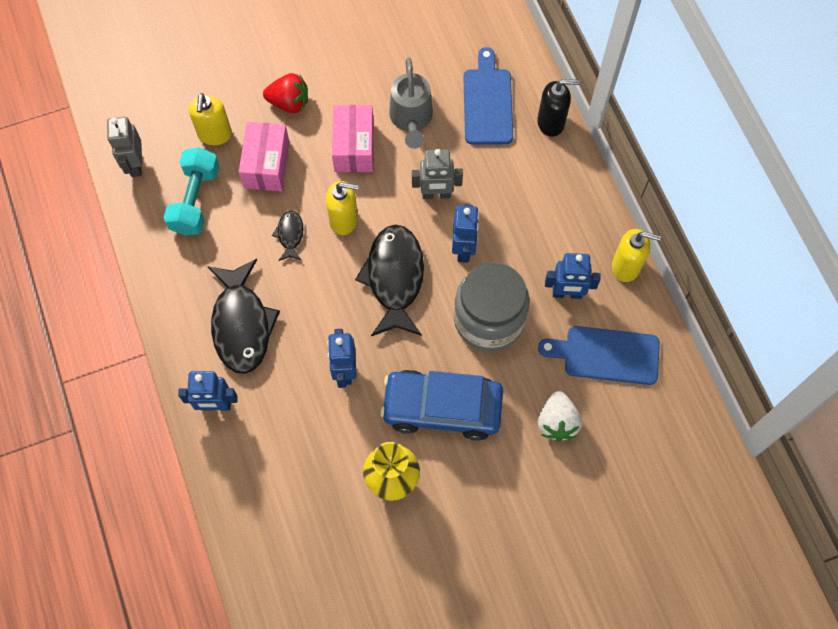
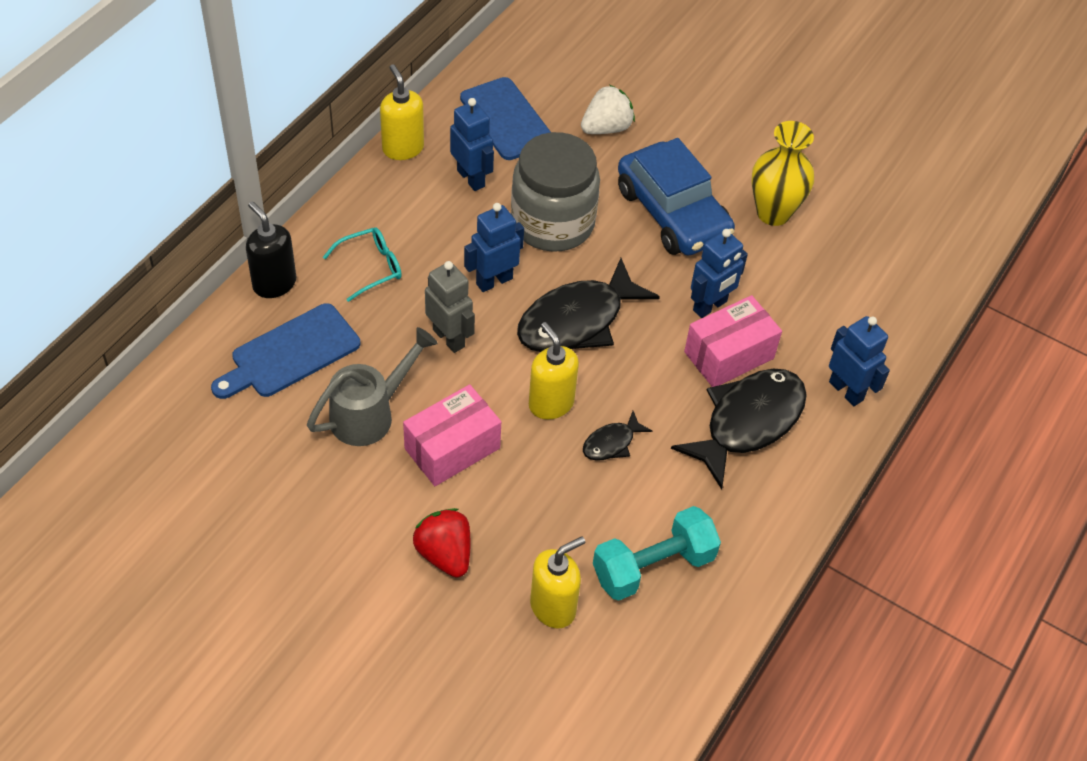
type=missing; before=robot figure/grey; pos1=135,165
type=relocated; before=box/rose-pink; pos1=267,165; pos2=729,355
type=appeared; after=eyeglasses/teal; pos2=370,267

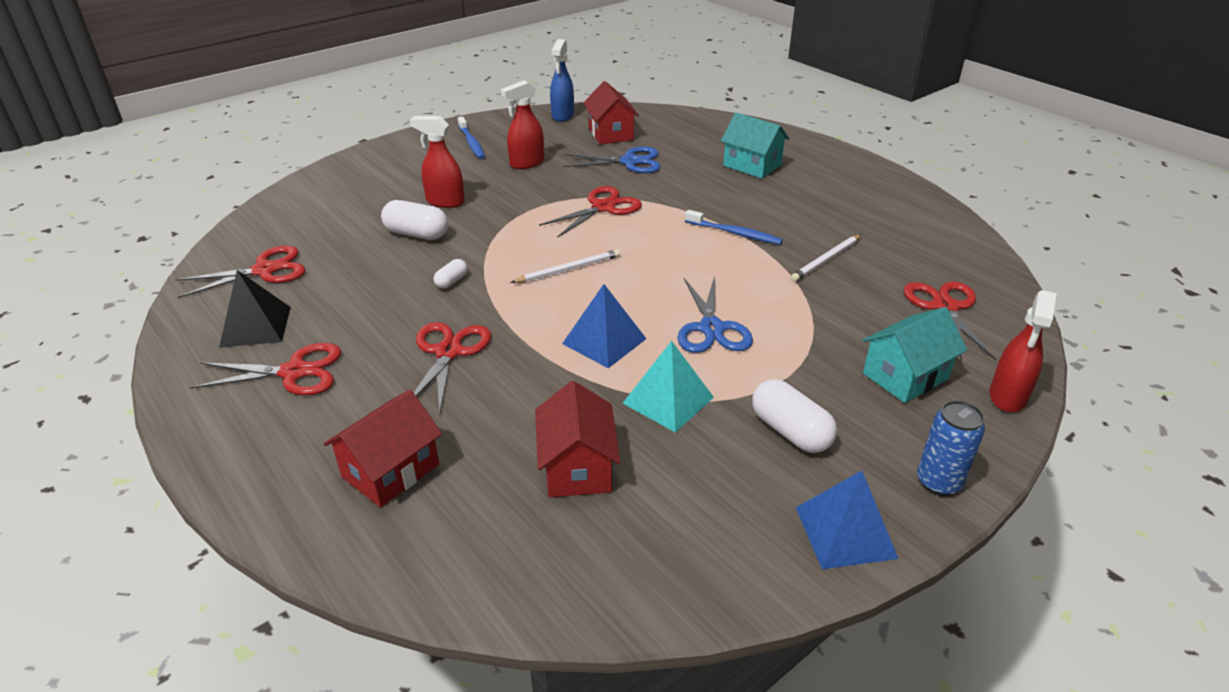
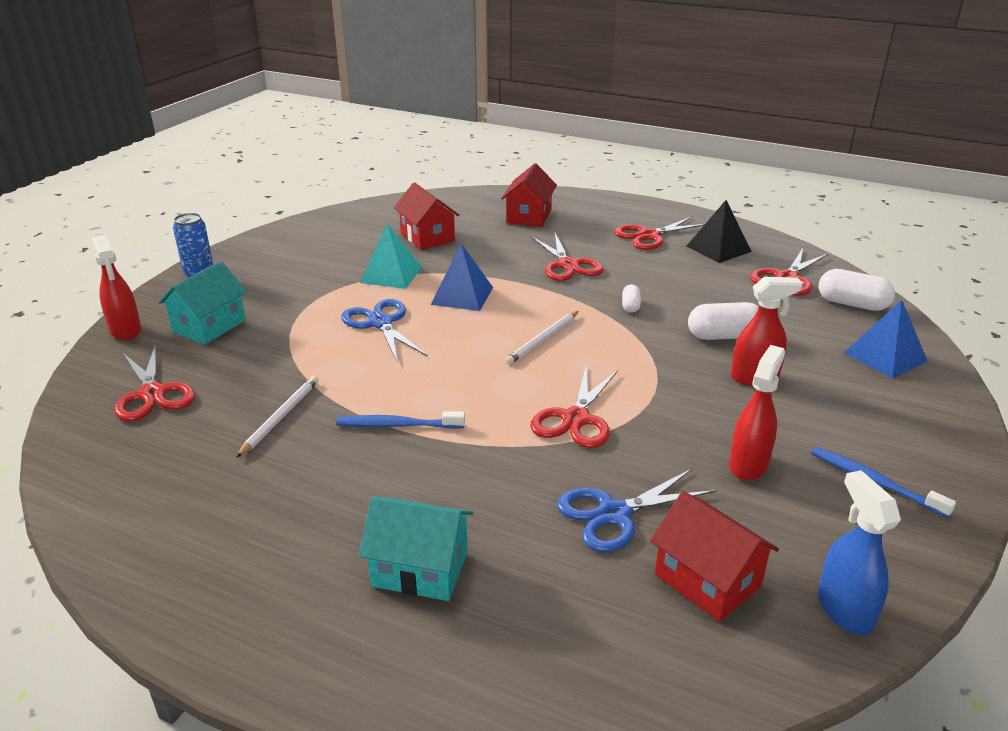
type=spun; before=spray cleaner/crimson; pos1=1007,397; pos2=126,331; turn=150
type=relocated; before=pill shape/white; pos1=790,431; pos2=852,304
type=relocated; before=pyramid shape/blue; pos1=845,532; pos2=885,356

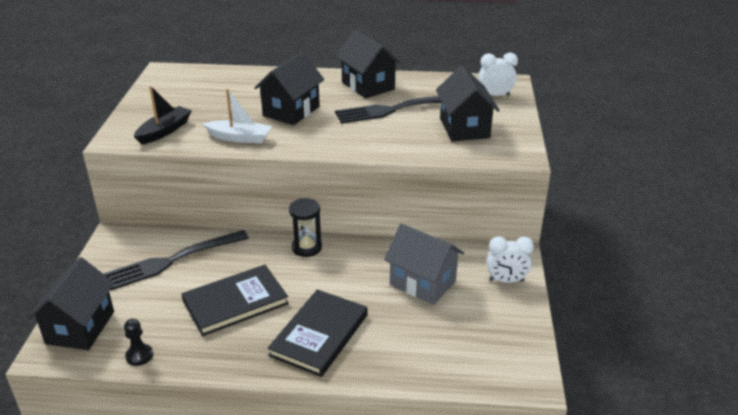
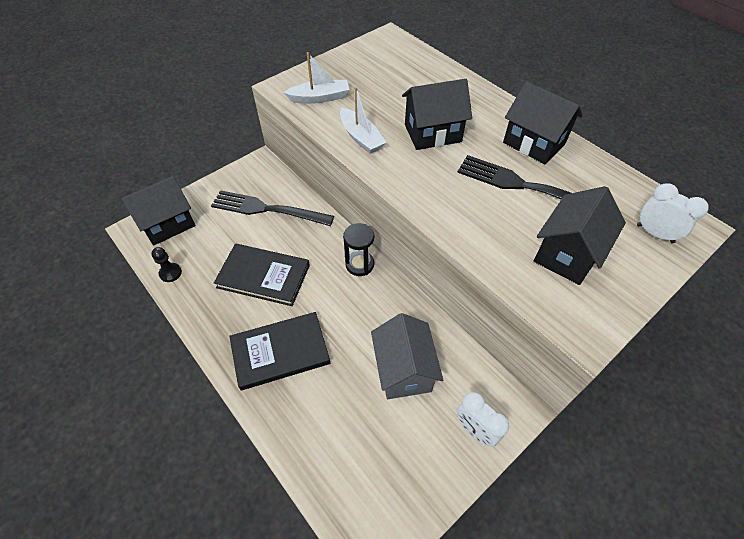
type=spun; before=house/black; pos1=368,86; pos2=534,143; turn=-60
type=colour; before=boat/black; after=boat/white; pos1=164,131; pos2=320,98

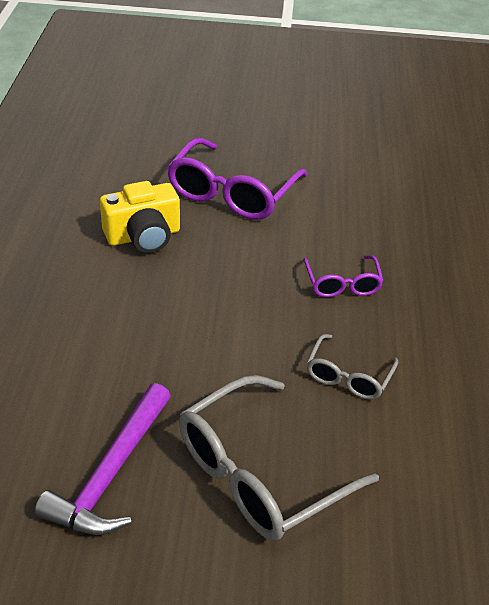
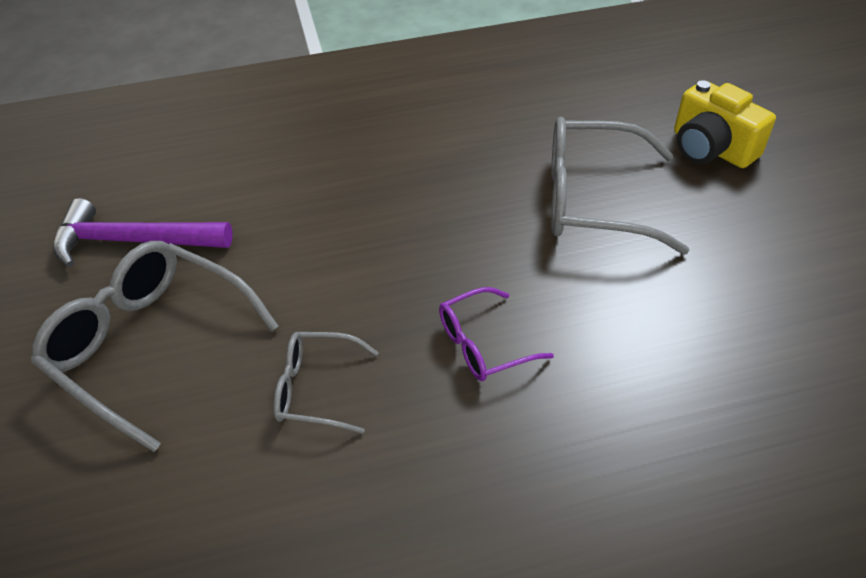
type=colour; before=eyeglasses/purple; after=eyeglasses/grey; pos1=232,193; pos2=592,200
type=relocated; before=compact camera/bright yellow; pos1=143,236; pos2=710,148

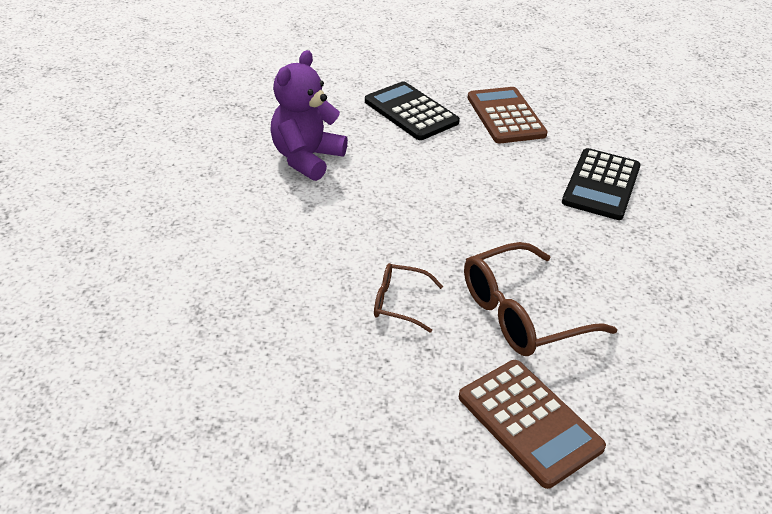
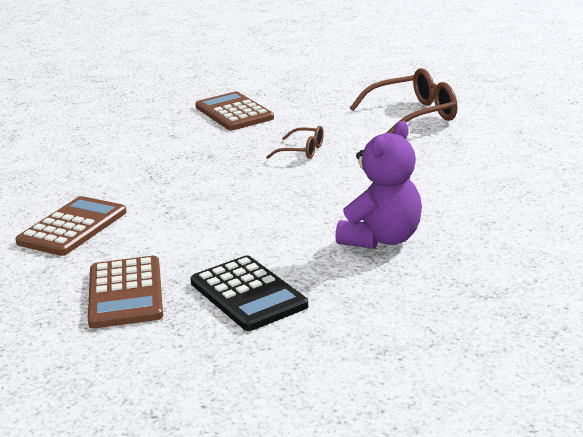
type=colour; before=calculator/black; after=calculator/brown; pos1=601,185; pos2=72,227
type=relocated; before=eyeglasses/brown; pos1=523,313; pos2=413,116

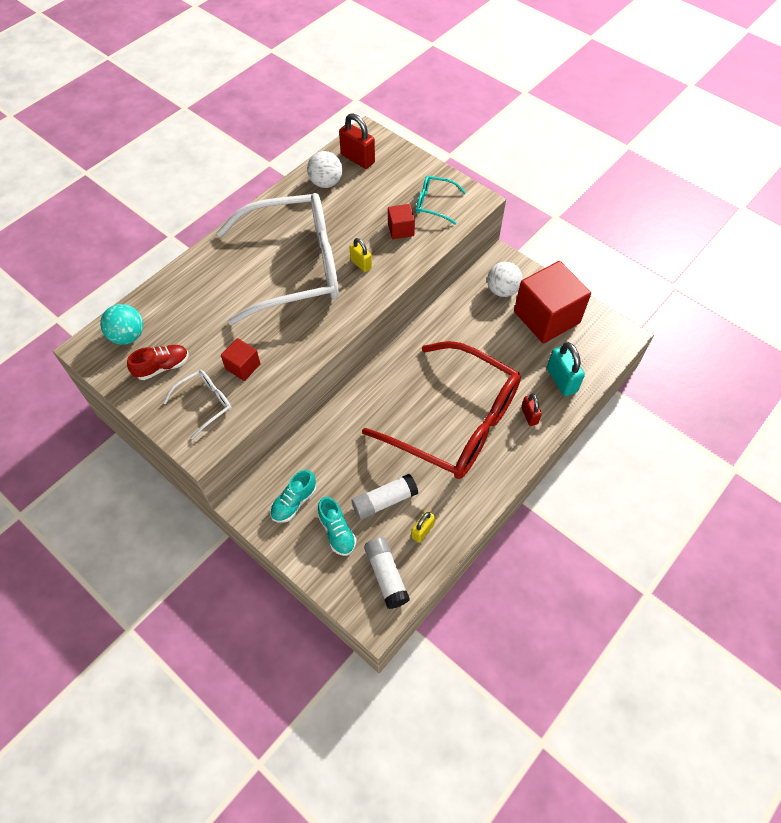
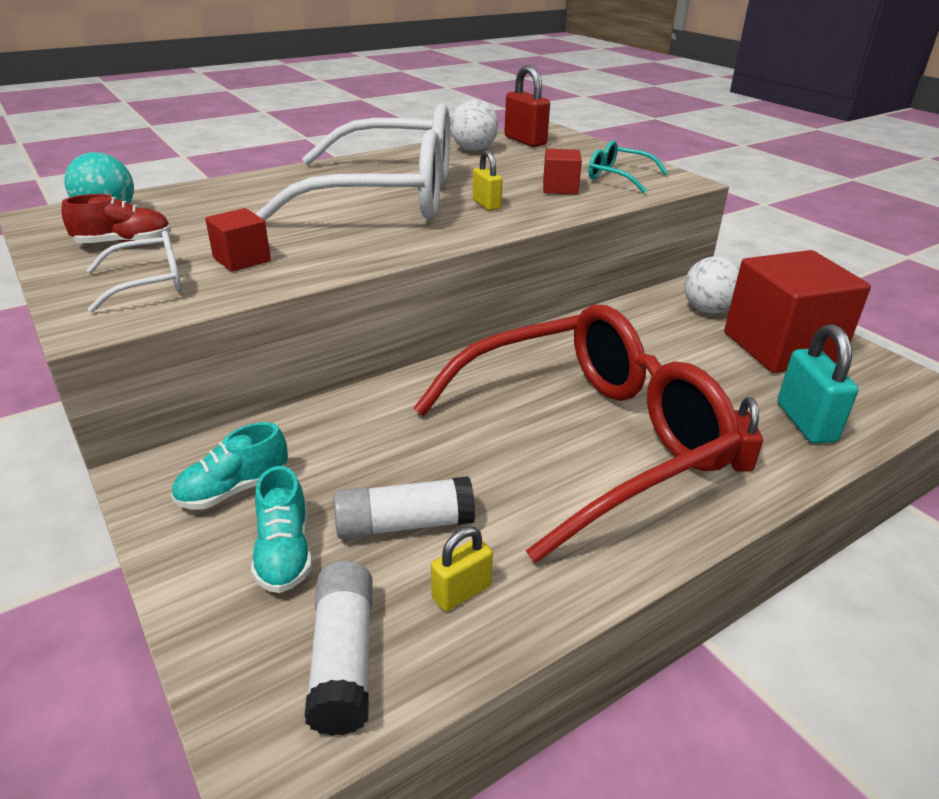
type=spun; before=eyeglasses/crimson; pos1=456,422; pos2=588,440; turn=-75

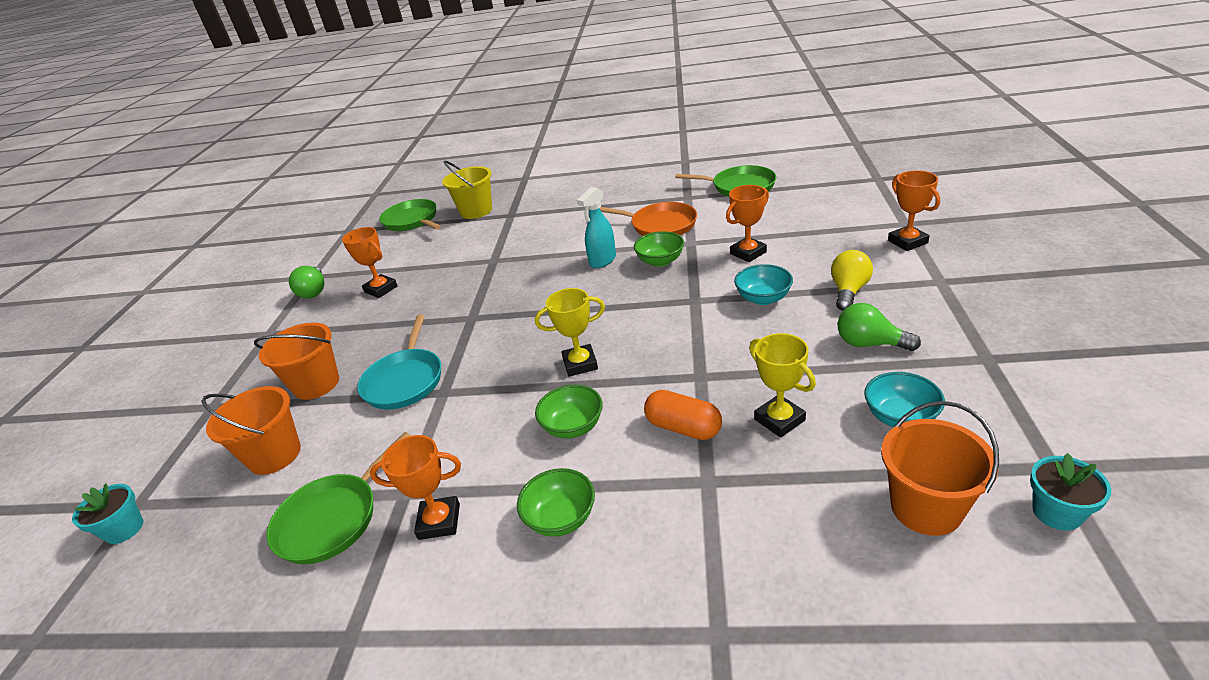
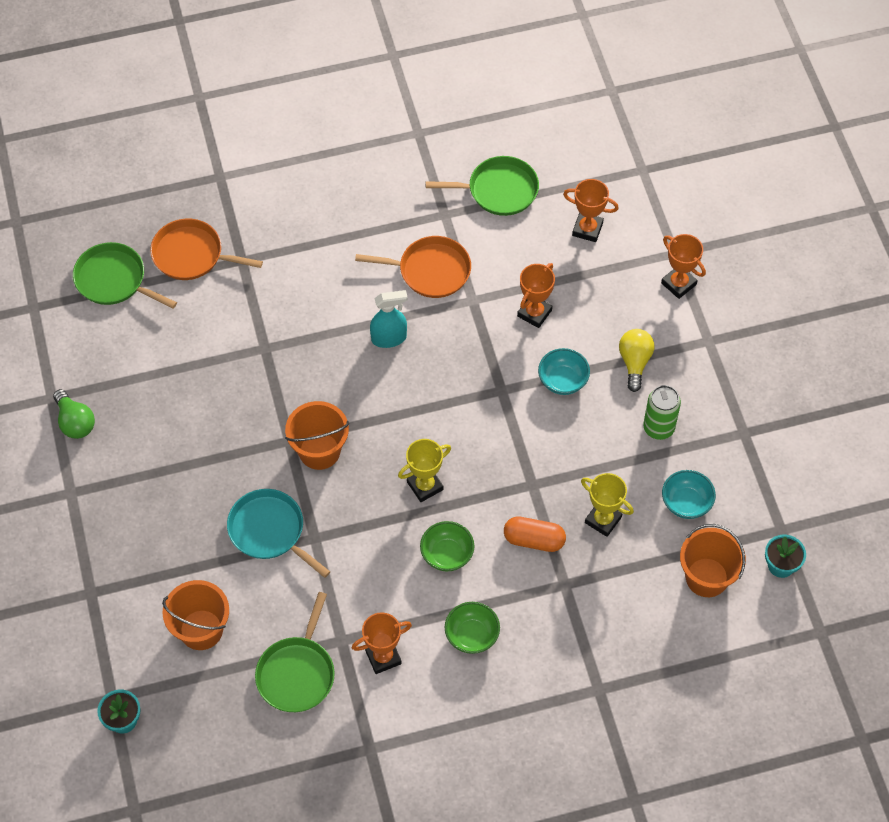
type=exchanged; before=sand bucket/bright yellow; after=pan/bright orange; pos1=476,211; pos2=191,255
type=spun; before=spray cleaner/teal; pos1=602,261; pos2=389,338; turn=-120
type=relocated; before=prize cup/bright orange; pos1=381,289; pos2=587,229
type=missing; before=deep dish/green; pos1=660,261
type=exchanged; before=lightbulb/green; after=can/green; pos1=870,344; pos2=658,428
type=spun; before=pan/teal; pos1=405,381; pos2=269,531; turn=150
type=relocated; before=sand bucket/bright orange; pos1=316,384; pos2=319,451

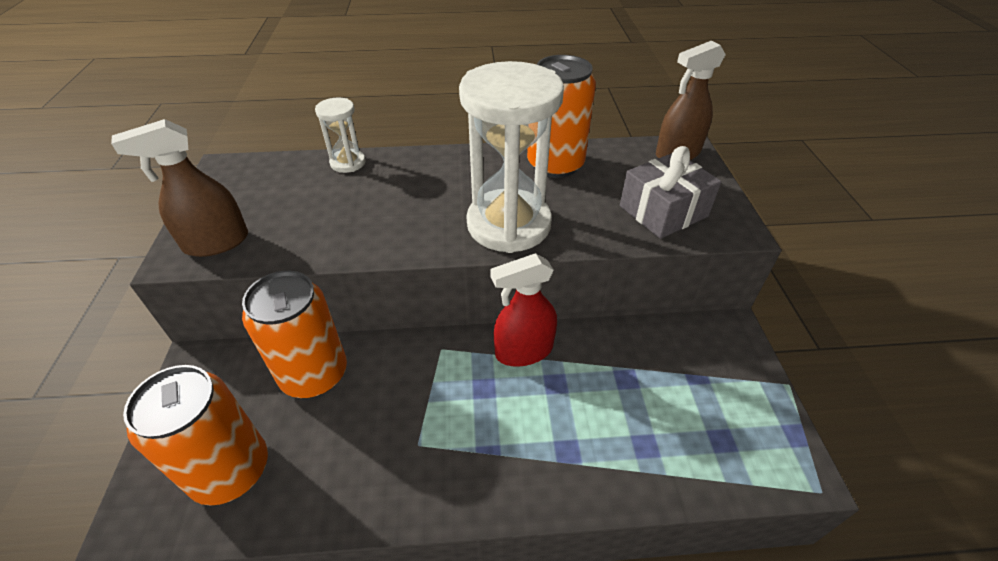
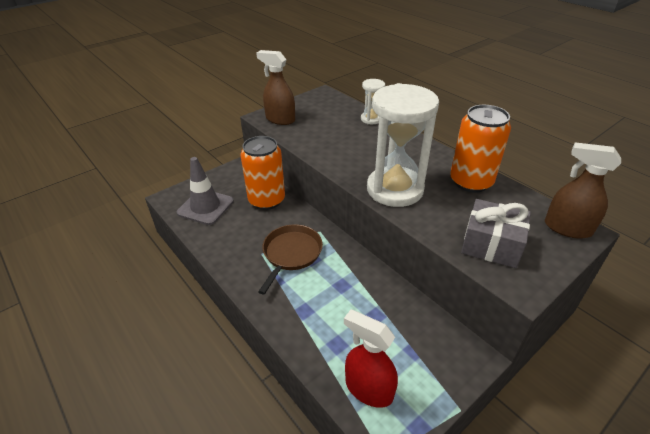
type=relocated; before=spray cleaner/crimson; pos1=523,351; pos2=368,389
type=exchanged; before=can/bright orange; after=traffic cone/grey; pos1=231,470; pos2=205,207
type=appeared; after=pan/brown; pos2=291,254

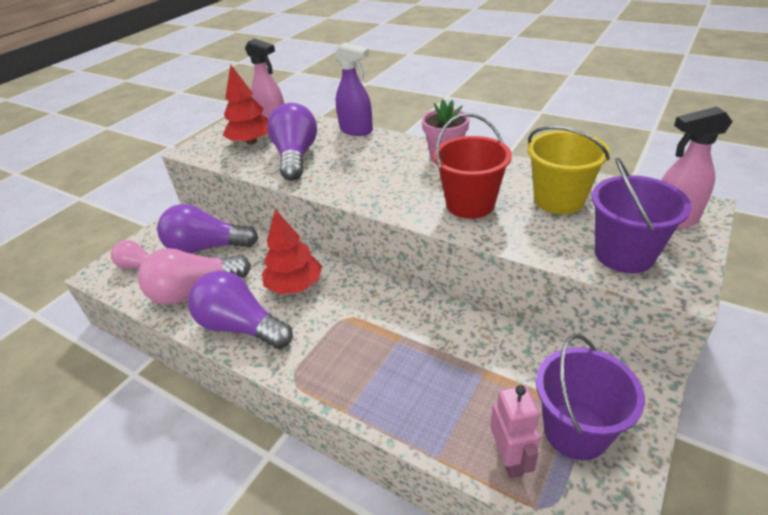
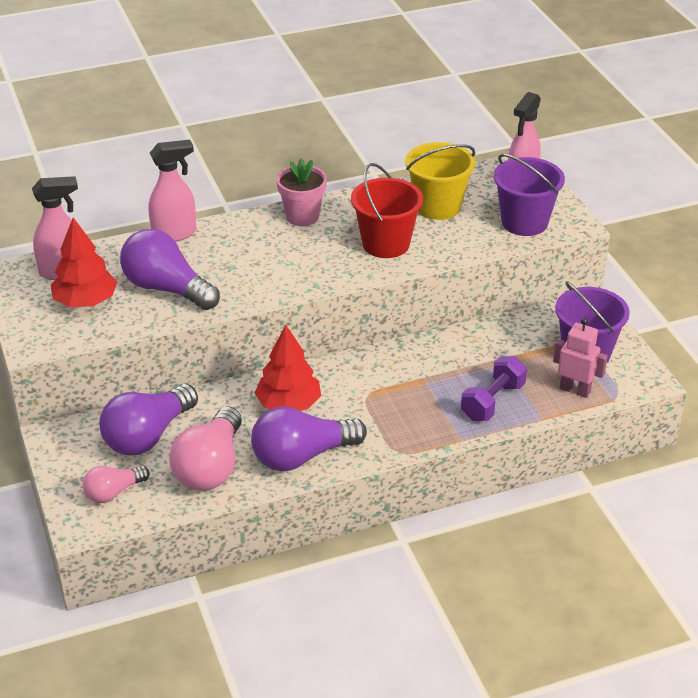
type=colour; before=spray cleaner/purple; after=spray cleaner/rose-pink; pos1=356,130; pos2=175,234
type=appeared; after=free weight/purple; pos2=492,401

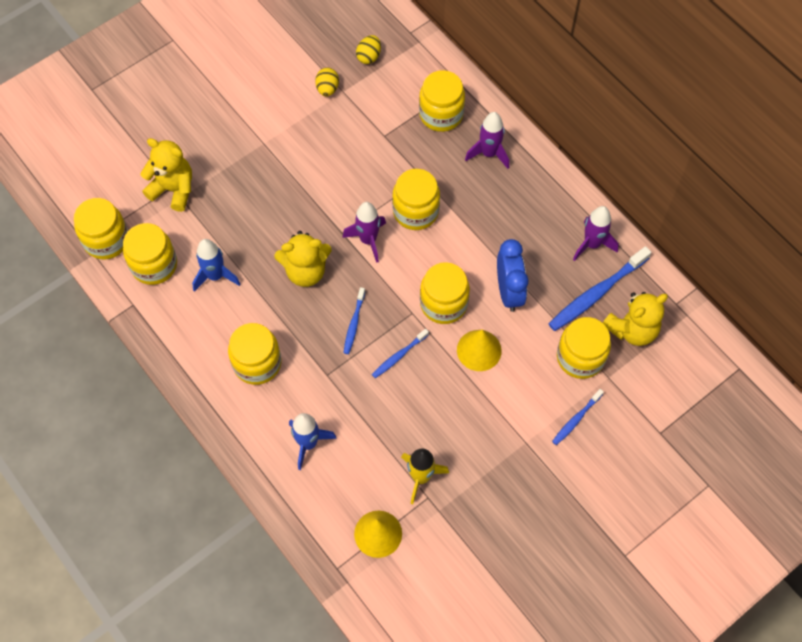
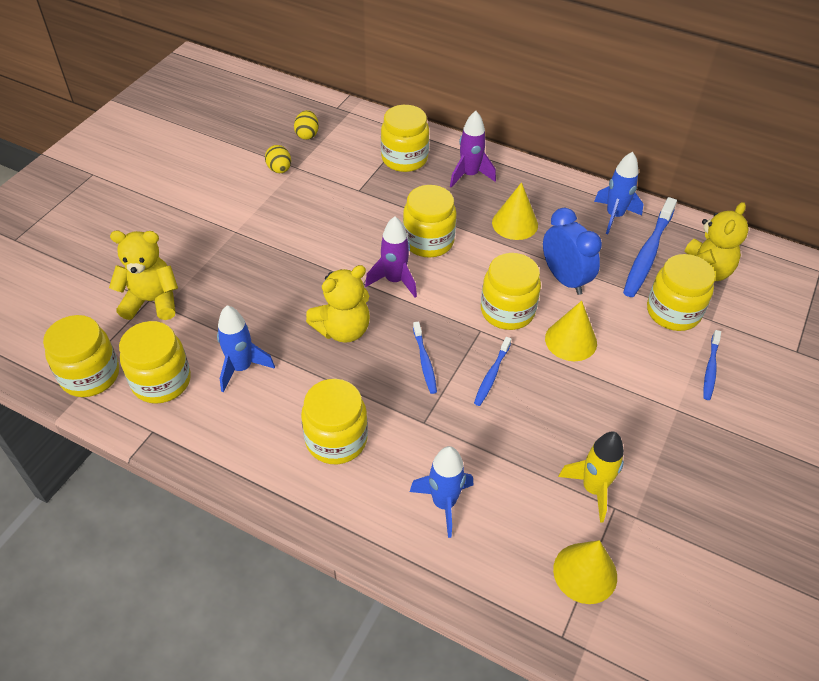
type=colour; before=rocket/purple; after=rocket/blue; pos1=592,244; pos2=614,216
type=appeared; after=cone shape/bright yellow; pos2=515,223

